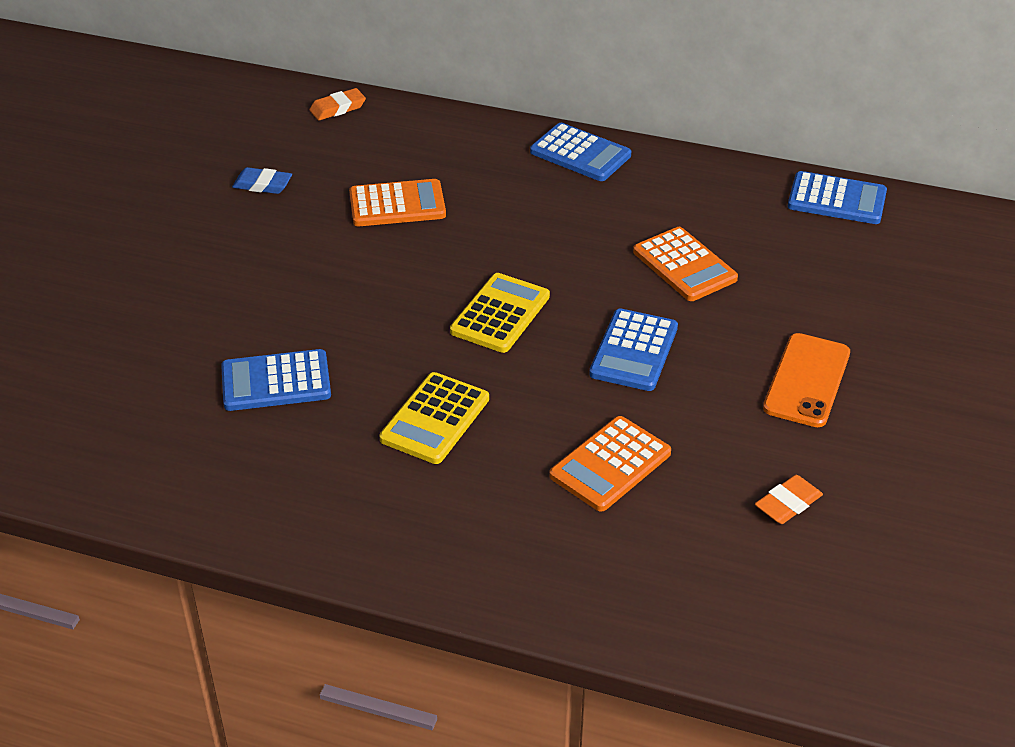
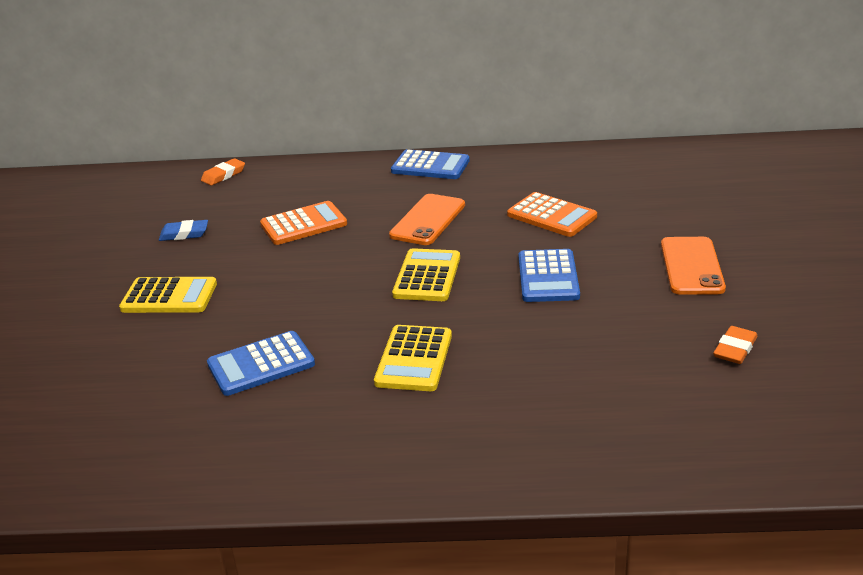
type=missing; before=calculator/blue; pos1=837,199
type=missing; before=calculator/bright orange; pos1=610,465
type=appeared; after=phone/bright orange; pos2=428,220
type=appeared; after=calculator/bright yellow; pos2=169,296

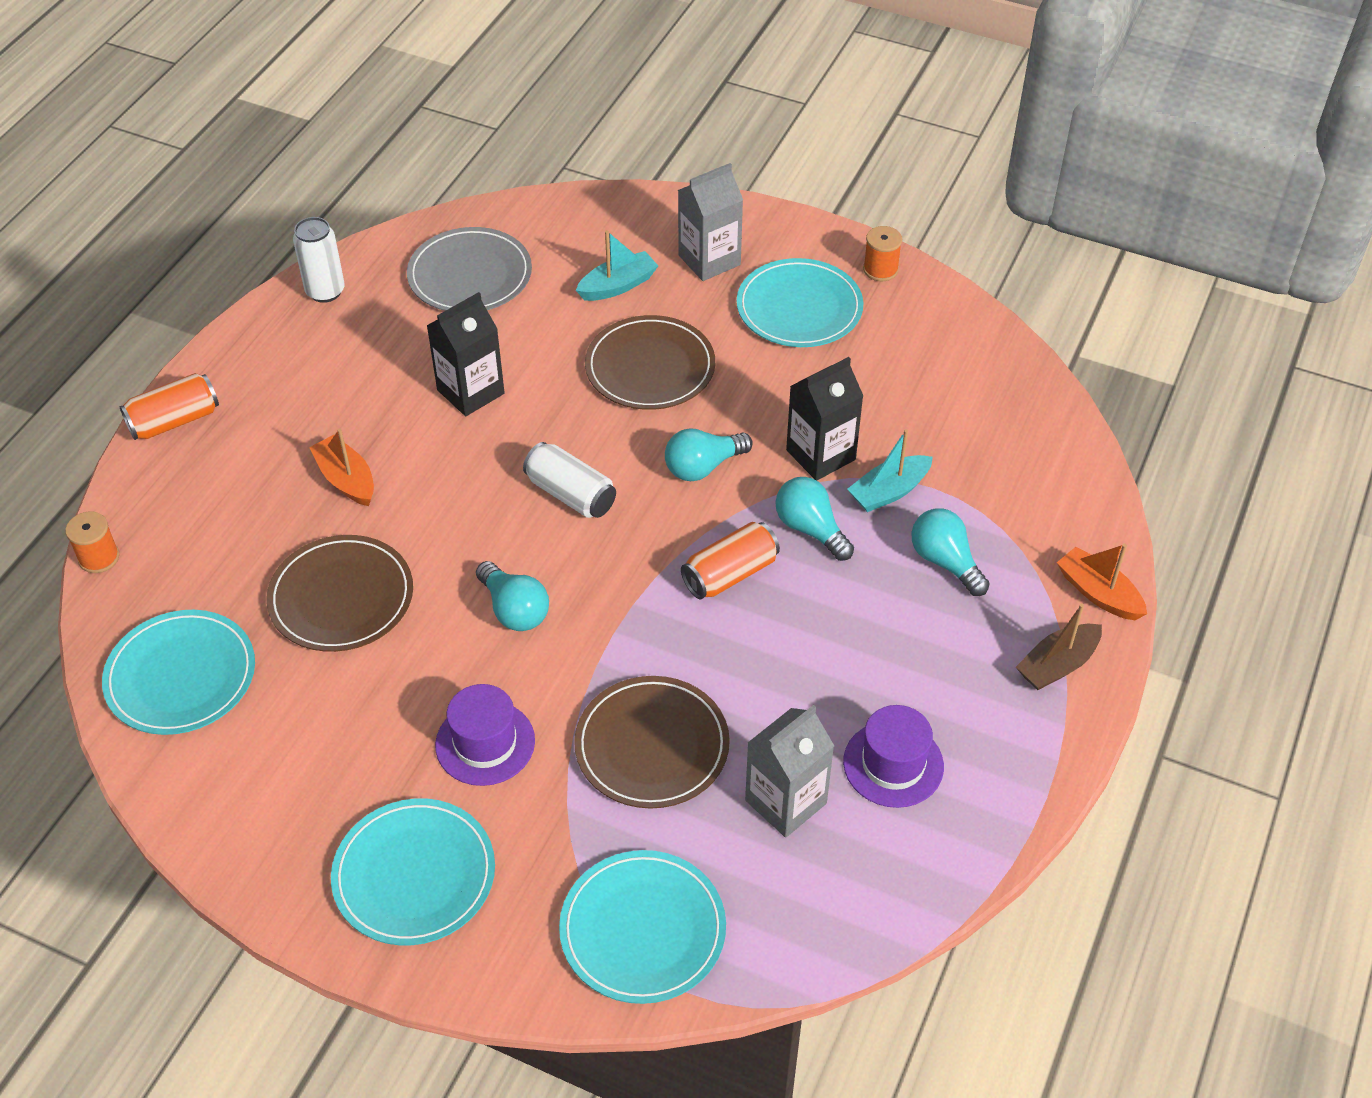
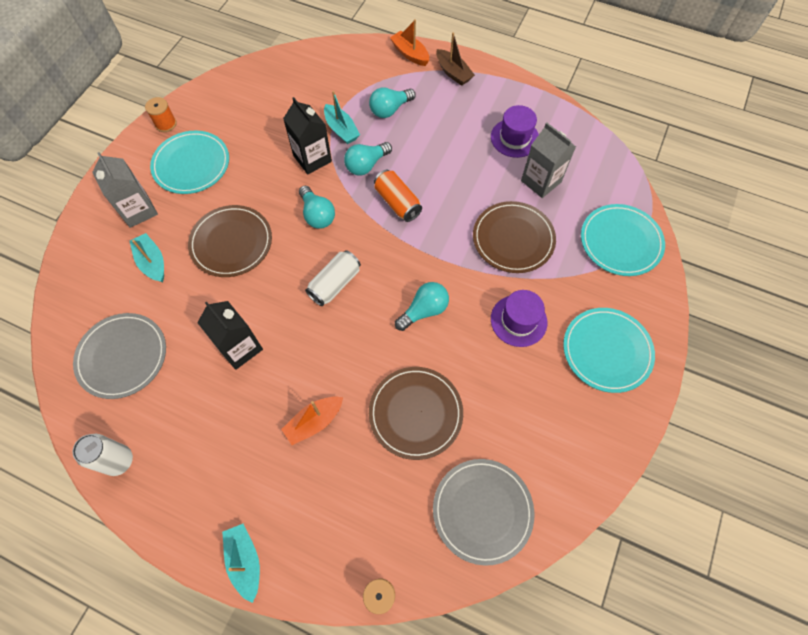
type=exchanged; before=can/bright orange; after=boat/teal; pos1=174,421; pos2=245,561
type=spun; before=boat/bright orange; pos1=1098,593; pos2=410,54; turn=90
type=colour; before=flat dish/teal; after=flat dish/grey; pos1=181,676; pos2=482,511

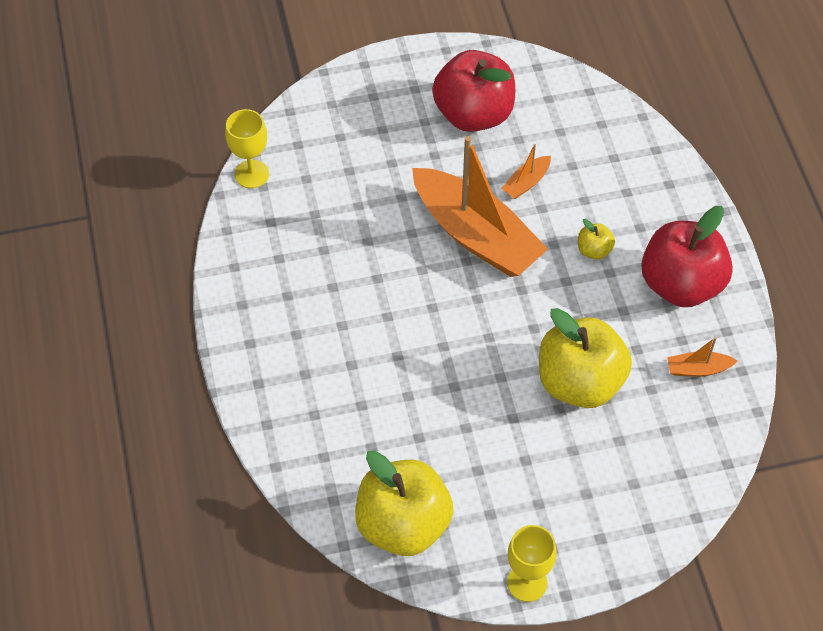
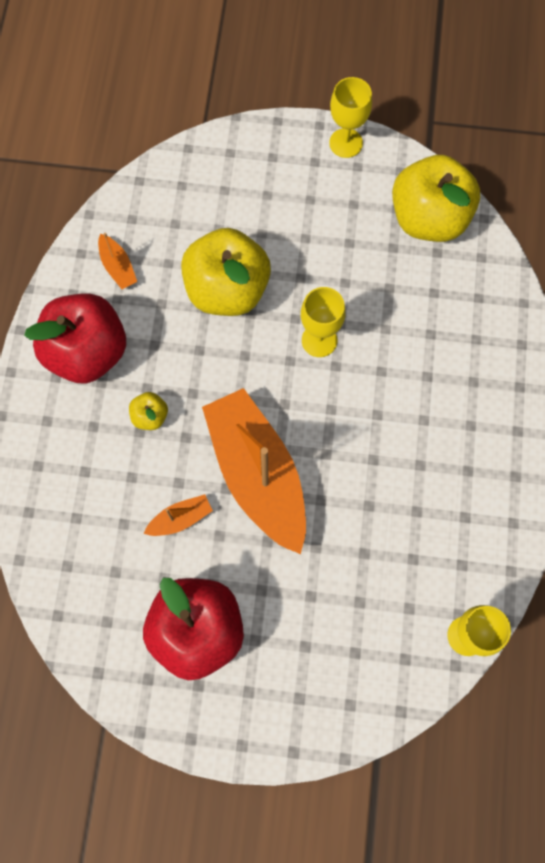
type=spun; before=boat/bright orange; pos1=698,369; pos2=118,267; turn=45
type=appeared; after=goblet/bright yellow; pos2=319,340

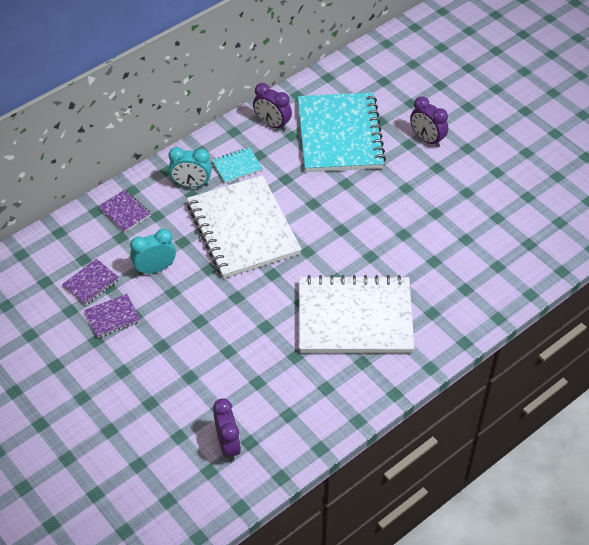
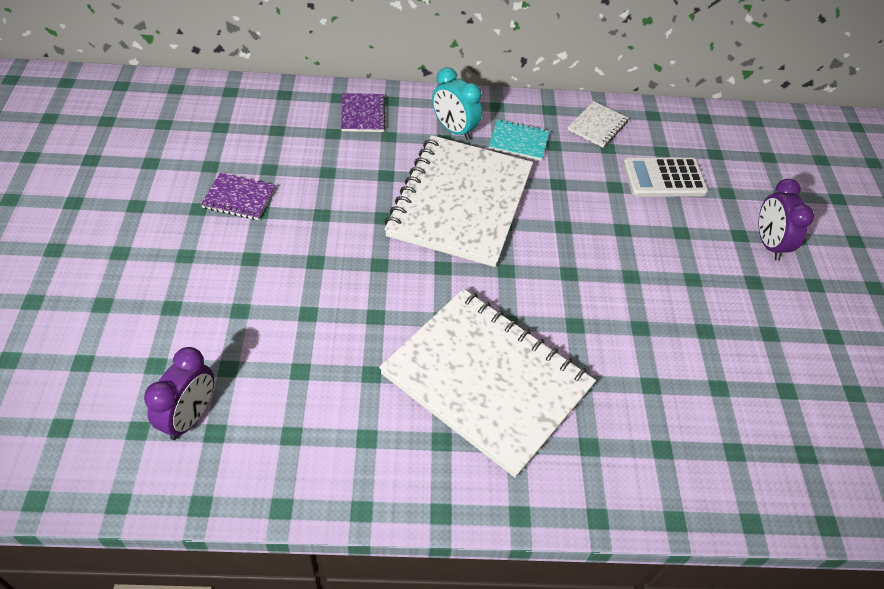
type=exchanged; before=clock/purple; after=notebook/white; pos1=272,124; pos2=597,126
type=exchanged; before=notebook/teal; after=calculator/white; pos1=340,135; pos2=664,178
type=missing; before=clock/teal; pos1=155,269
type=missing; before=notebook/purple; pos1=91,283

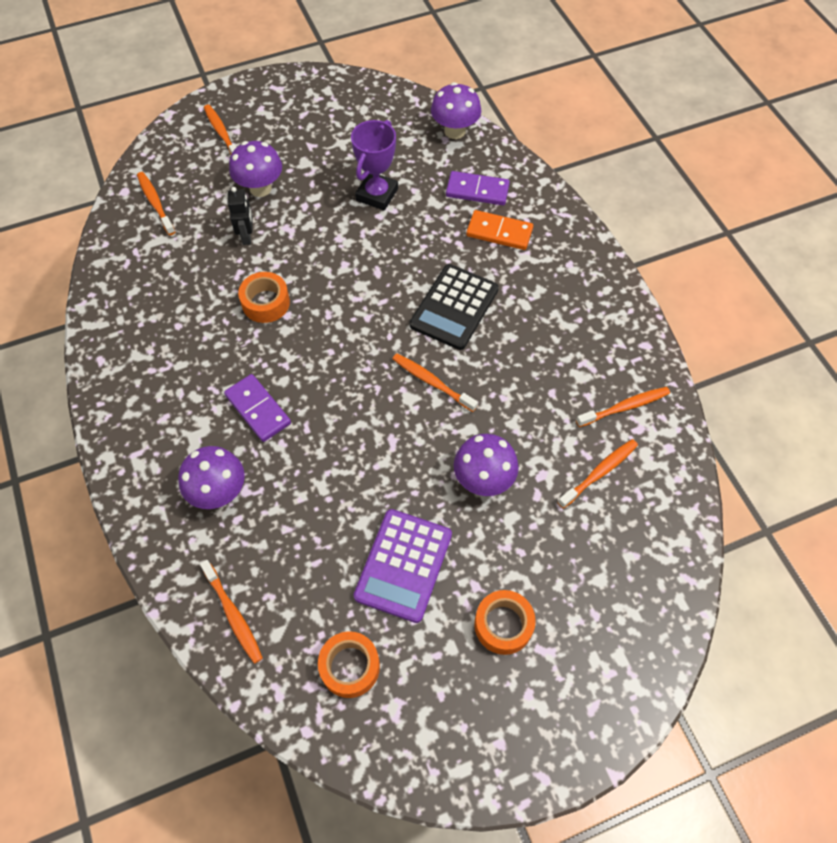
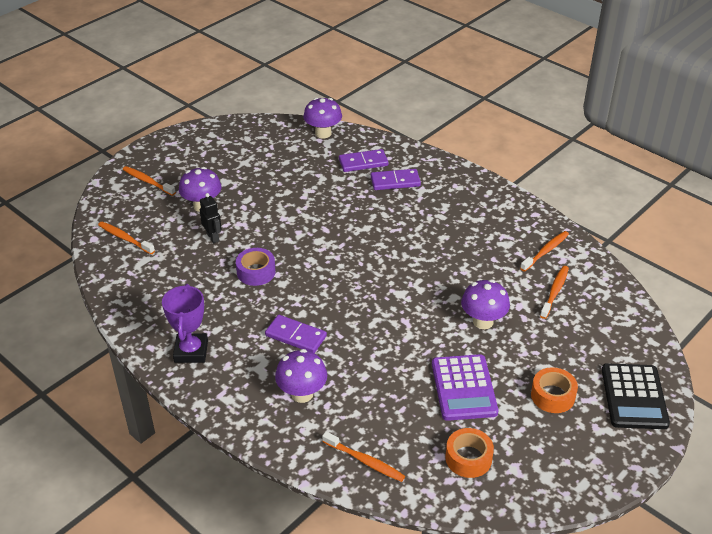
type=relocated; before=prize cup/purple; pos1=377,194; pos2=191,351
type=colour; before=domino piece/bright orange; after=domino piece/purple; pos1=499,232; pos2=395,182
type=relocated; before=calculator/black; pos1=454,307; pos2=634,397
type=colour; before=sticky tape/bright orange; after=sticky tape/purple; pos1=266,303; pos2=256,272
type=missing; before=dental brush/bright orange; pos1=432,382

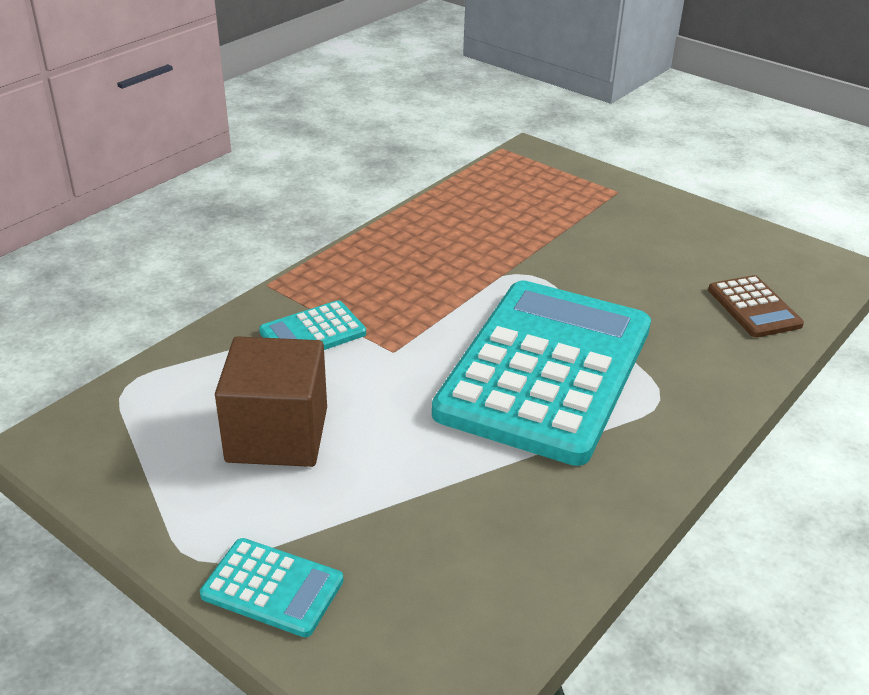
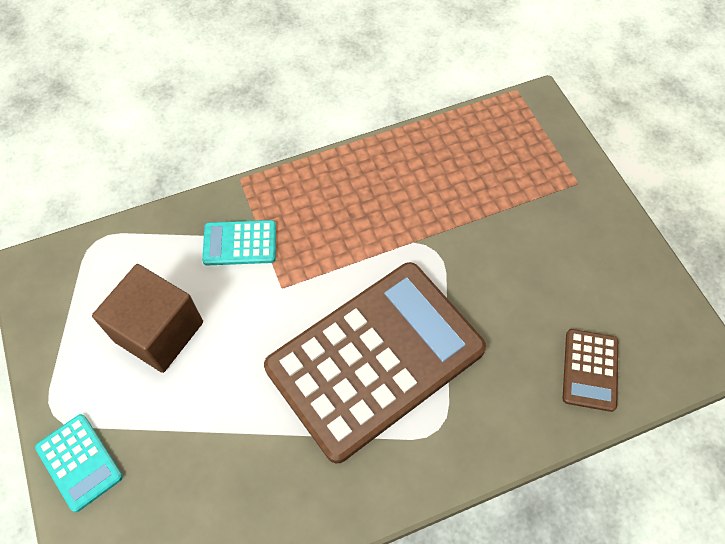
type=colour; before=calculator/teal; after=calculator/brown; pos1=545,370; pos2=375,358

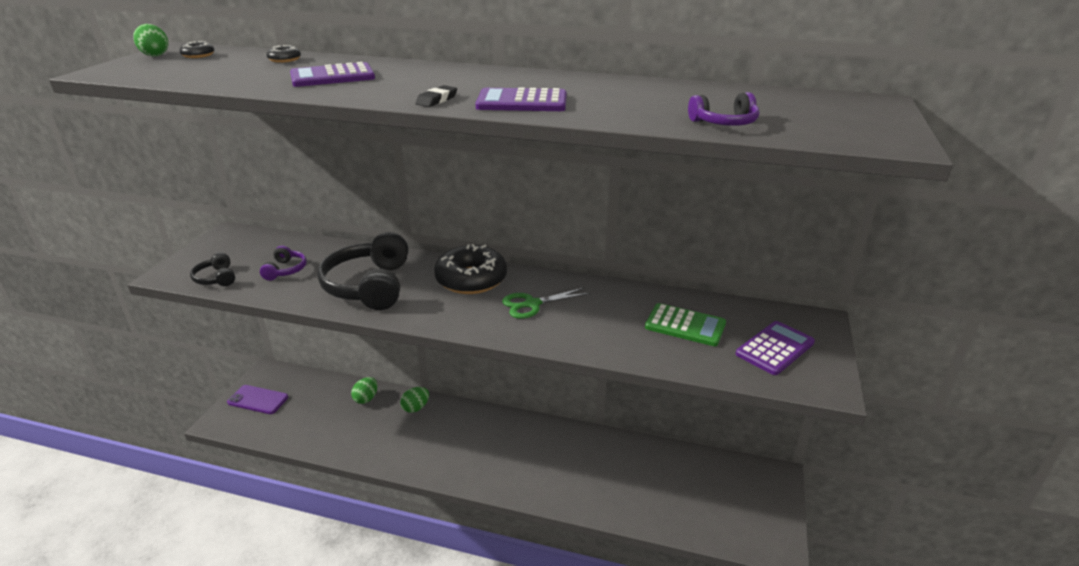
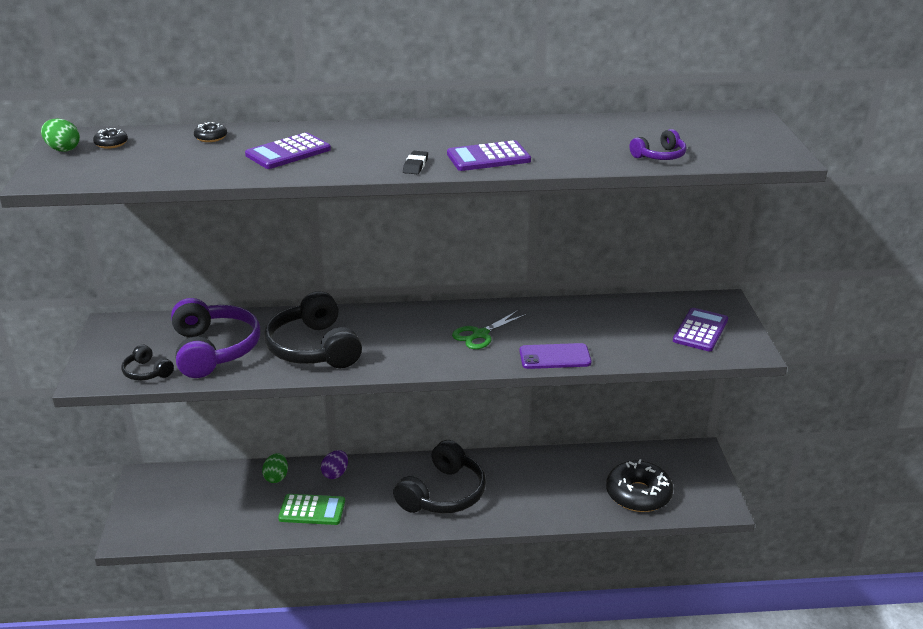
type=relocated; before=donut/black; pos1=471,279; pos2=638,494
type=size; before=headset/purple; pos1=285,270; pos2=213,350; scale=2.11
type=relocated; before=calculator/green; pos1=685,325; pos2=312,510
type=relocated; before=phone/purple; pos1=258,400; pos2=555,357
type=colour; before=toy egg/green; after=toy egg/purple; pos1=416,408; pos2=335,474
type=appeared; after=headset/black; pos2=443,493

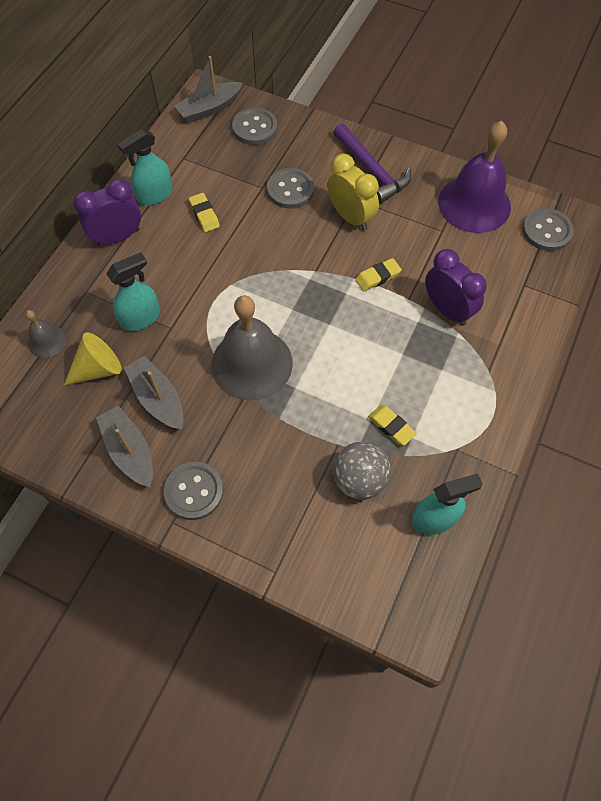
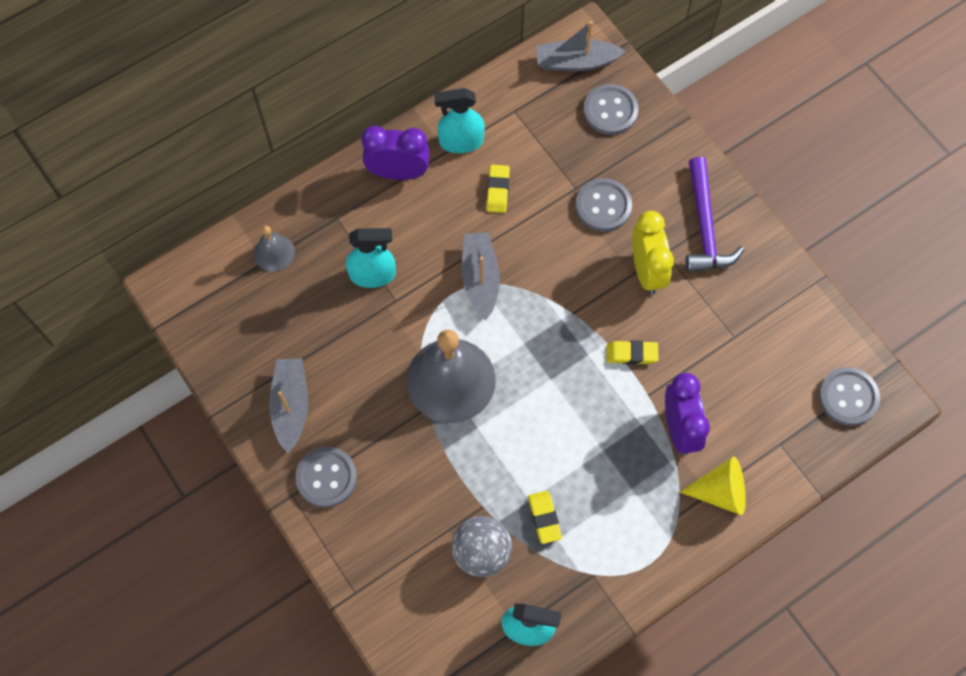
type=missing; before=hand bell/purple; pos1=474,204
type=relocated; before=cone shape/bright yellow; pos1=98,369; pos2=720,492
type=relocated; before=boat/grey; pos1=158,398; pos2=480,278

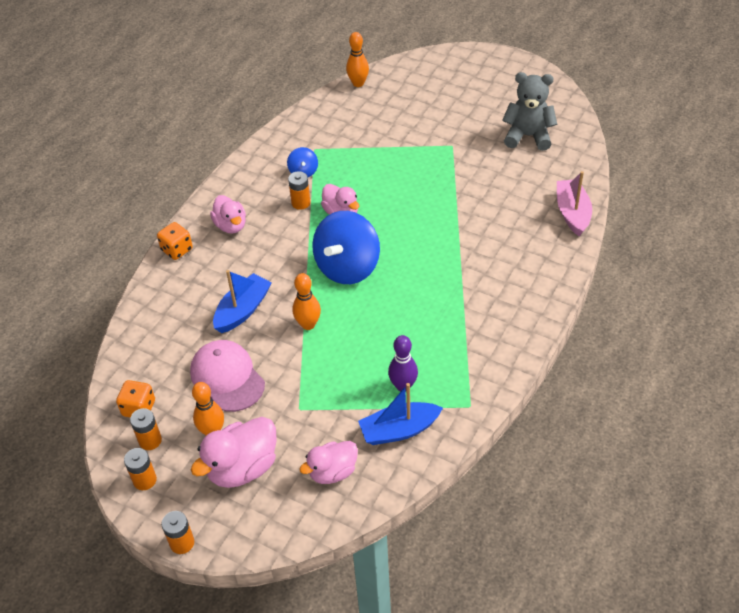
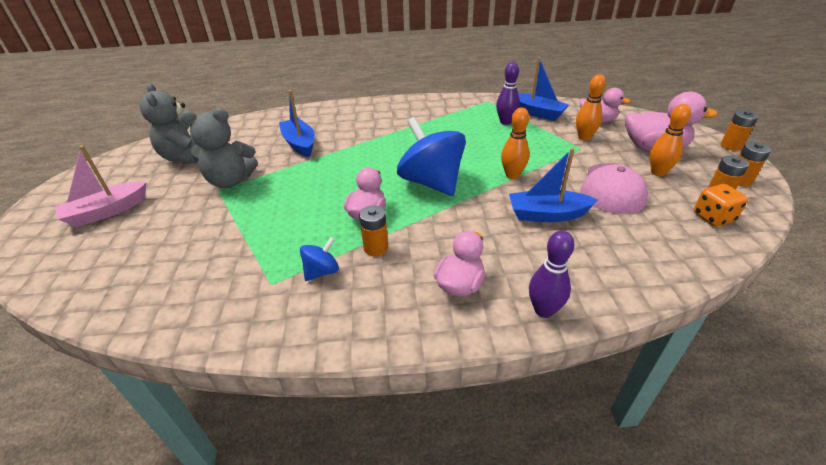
type=relocated; before=tenpin/bright orange; pos1=358,83; pos2=584,137
type=relocated; before=boat/rose-pink; pos1=572,213; pos2=107,211
type=spun; before=toy top/blue; pos1=347,267; pos2=431,182; turn=-120
type=exchanged; before=game die/bright orange; after=tenpin/purple; pos1=177,250; pos2=543,310
type=appeared; after=boat/blue; pos2=300,144
type=appeared; after=stuffed bear/grey; pos2=230,181

